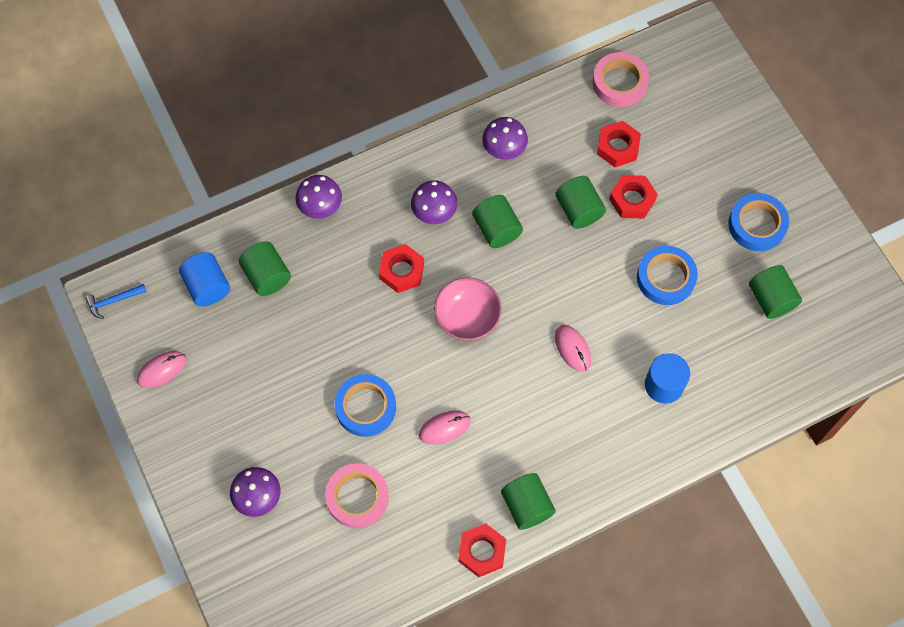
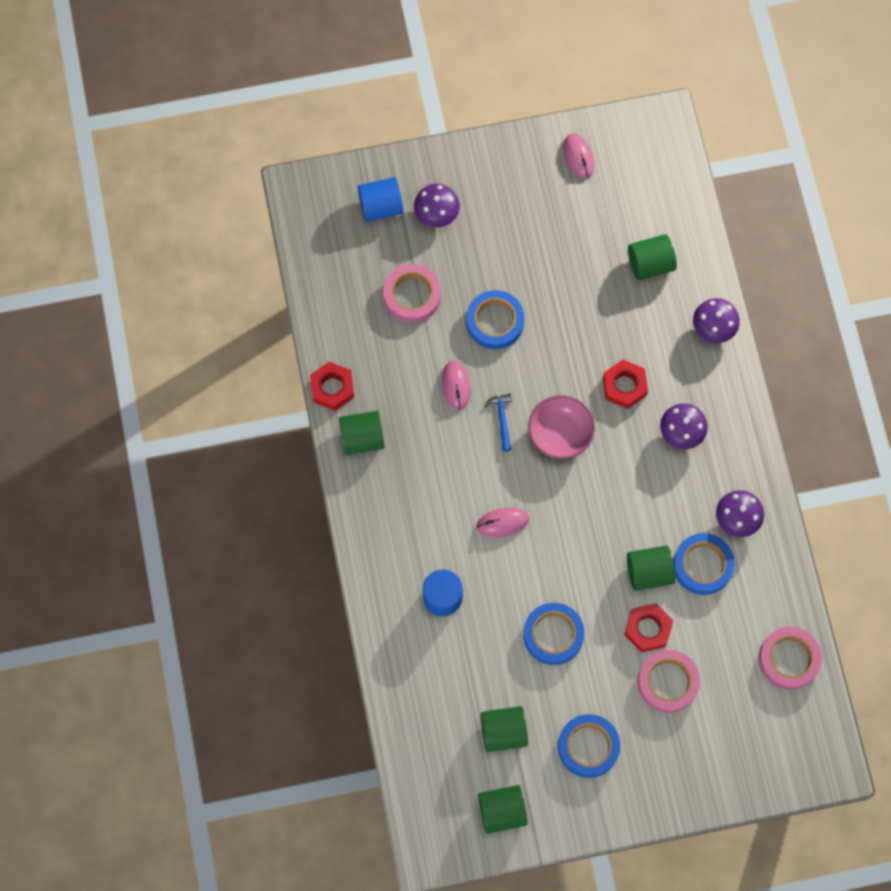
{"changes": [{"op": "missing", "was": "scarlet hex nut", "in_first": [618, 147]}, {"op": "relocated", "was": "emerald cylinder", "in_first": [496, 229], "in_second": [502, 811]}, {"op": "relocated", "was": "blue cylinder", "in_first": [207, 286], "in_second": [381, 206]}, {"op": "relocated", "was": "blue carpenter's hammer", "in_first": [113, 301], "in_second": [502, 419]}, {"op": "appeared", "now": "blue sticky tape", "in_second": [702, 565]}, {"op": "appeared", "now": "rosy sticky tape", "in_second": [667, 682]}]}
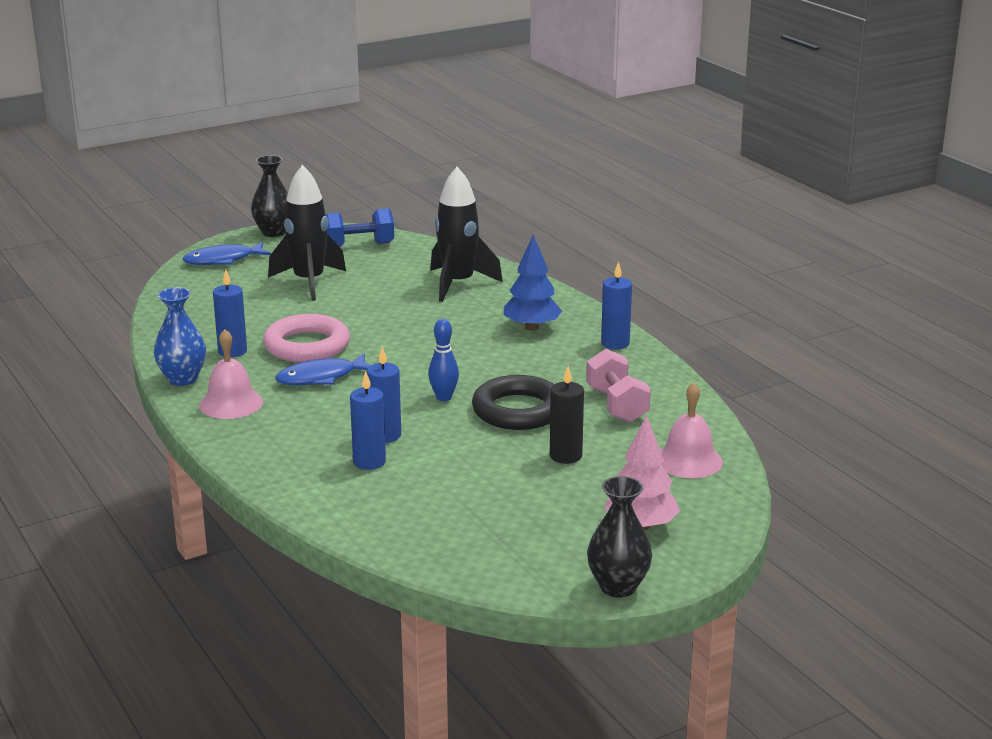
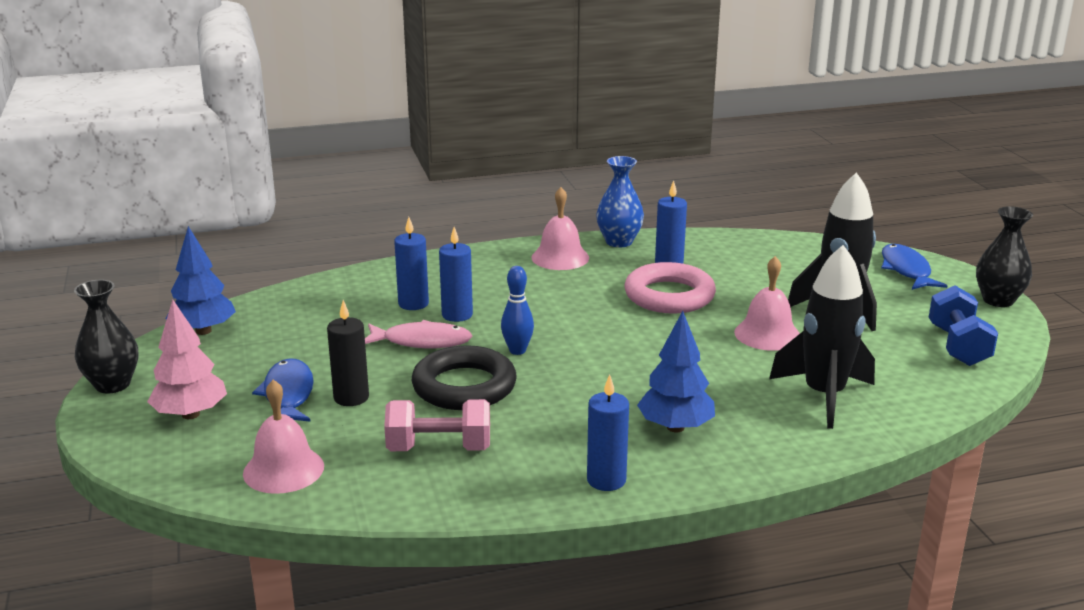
{"changes": [{"op": "relocated", "was": "blue toy fish", "in_first": [321, 377], "in_second": [288, 395]}, {"op": "appeared", "now": "blue tree", "in_second": [203, 331]}, {"op": "appeared", "now": "rosy school bell", "in_second": [767, 334]}, {"op": "appeared", "now": "rosy toy fish", "in_second": [422, 341]}]}
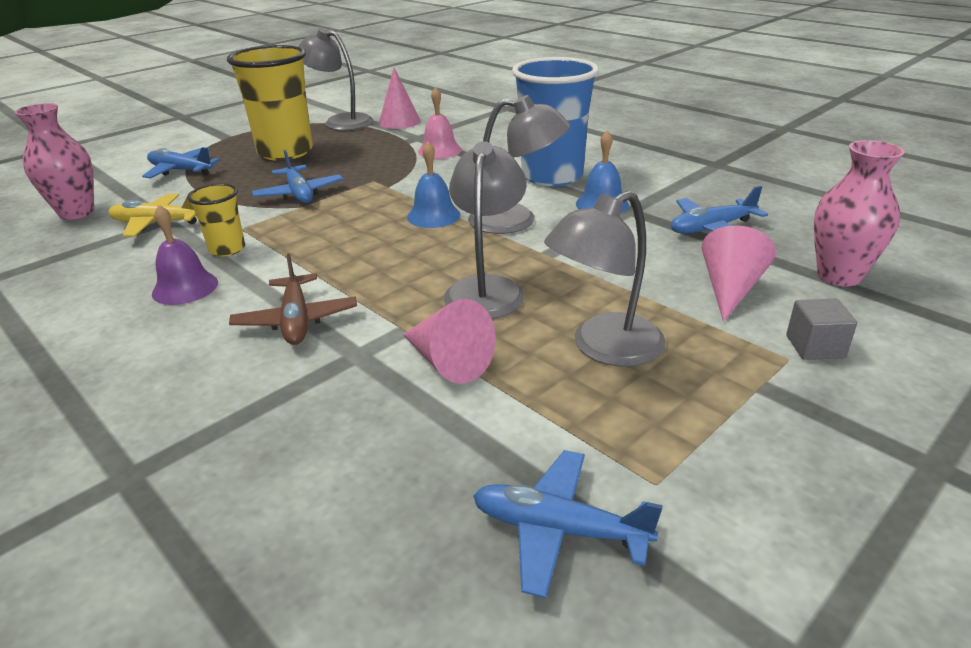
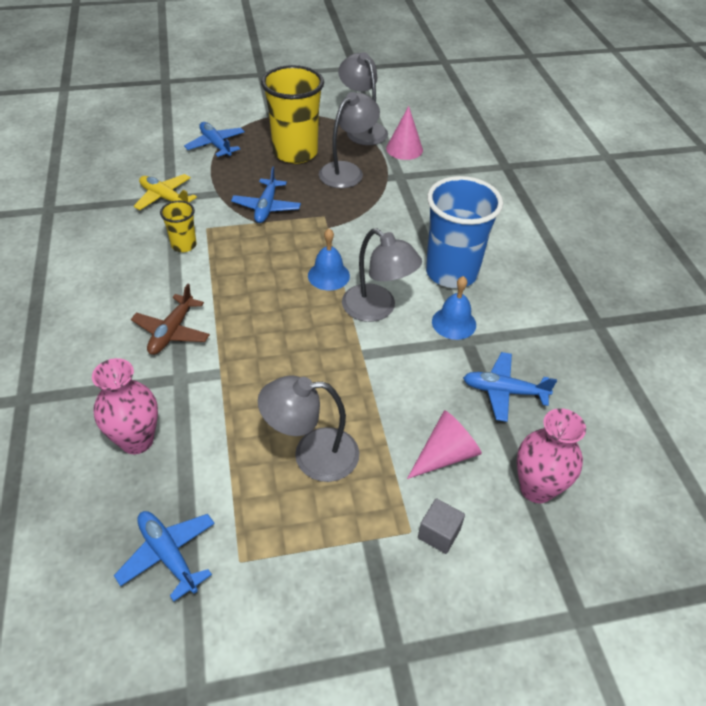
{"changes": [{"op": "missing", "was": "rosy school bell", "in_first": [439, 150]}, {"op": "relocated", "was": "rosy tall vase", "in_first": [77, 212], "in_second": [137, 440]}, {"op": "relocated", "was": "ash-grey reading lamp", "in_first": [487, 288], "in_second": [347, 171]}, {"op": "missing", "was": "violet school bell", "in_first": [185, 288]}, {"op": "missing", "was": "rosy solid cone", "in_first": [448, 362]}]}
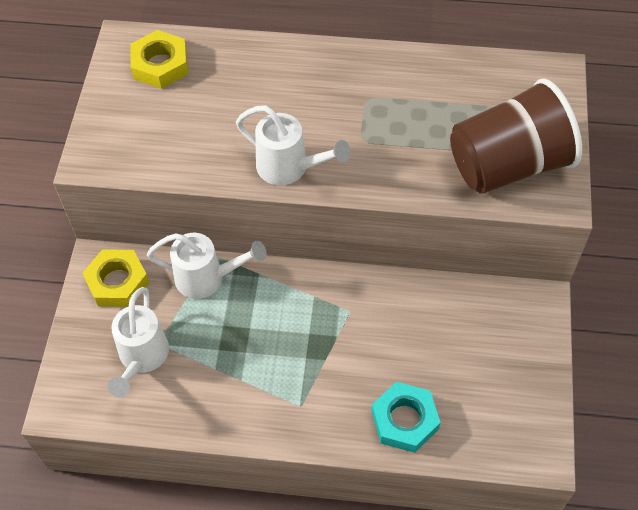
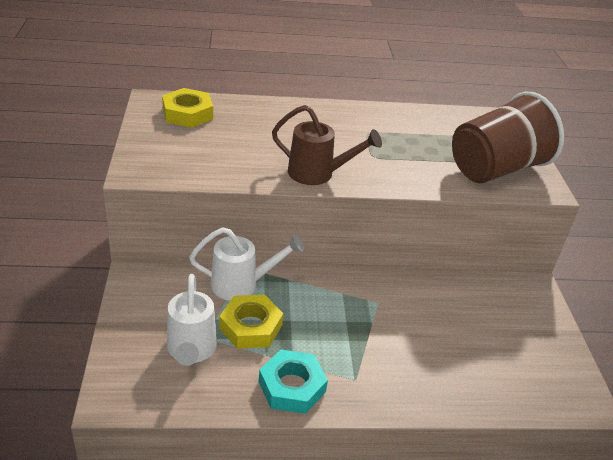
{"changes": [{"op": "colour", "was": "white sprinkling can", "now": "russet sprinkling can", "in_first": [289, 168], "in_second": [317, 174]}, {"op": "relocated", "was": "bright yellow hex nut", "in_first": [117, 282], "in_second": [250, 327]}, {"op": "relocated", "was": "teal hex nut", "in_first": [404, 420], "in_second": [292, 387]}]}
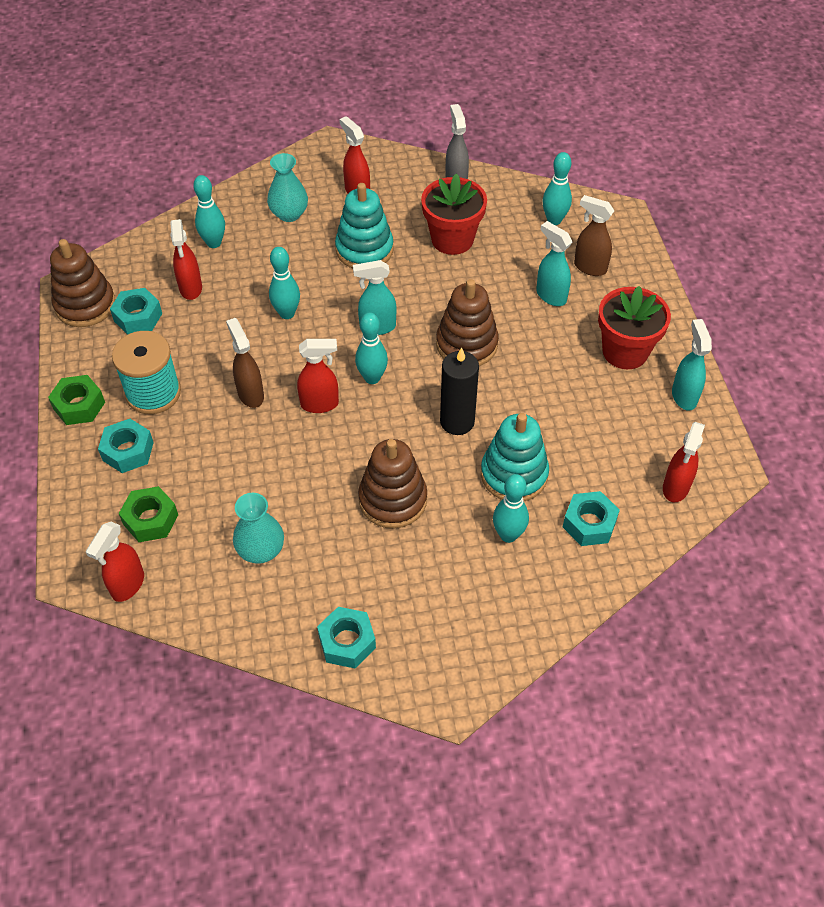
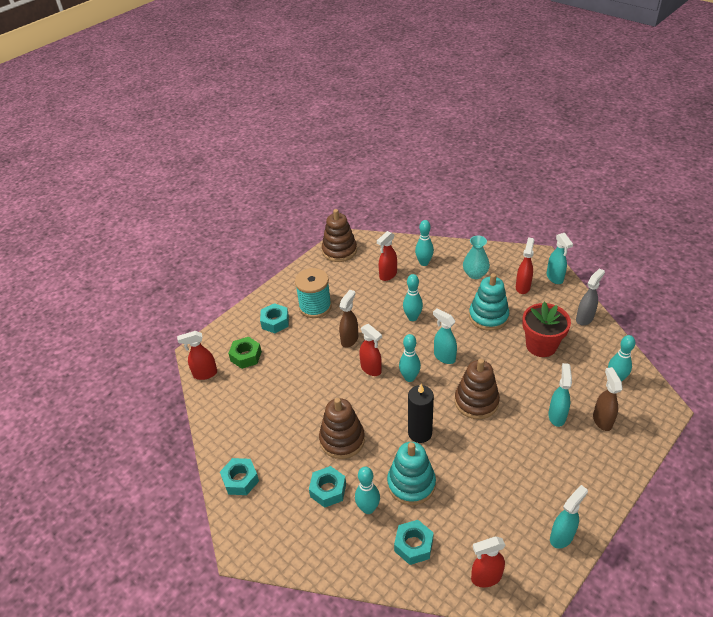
{"changes": [{"op": "missing", "was": "scarlet potted plant", "in_first": [625, 351]}, {"op": "relocated", "was": "teal hex nut", "in_first": [138, 317], "in_second": [328, 490]}, {"op": "missing", "was": "emerald hex nut", "in_first": [79, 405]}, {"op": "missing", "was": "teal tall vase", "in_first": [261, 550]}, {"op": "appeared", "now": "teal spray bottle", "in_second": [555, 278]}]}
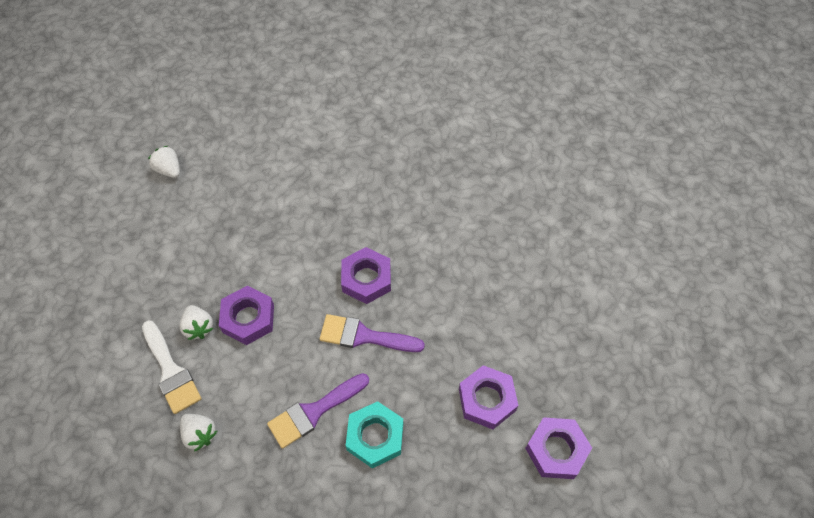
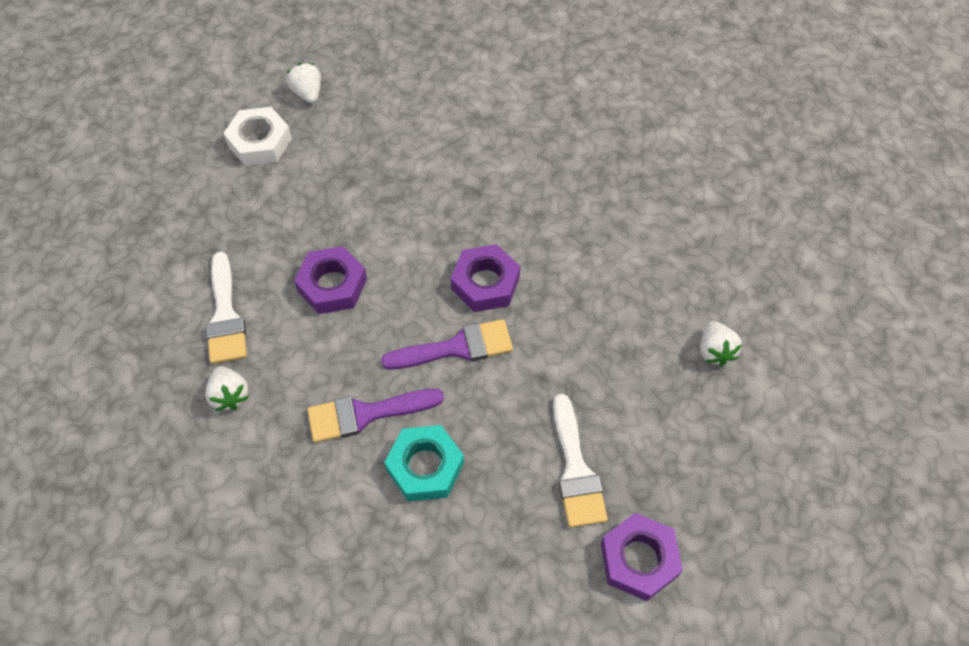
{"changes": [{"op": "relocated", "was": "white toy strawberry", "in_first": [199, 327], "in_second": [714, 351]}, {"op": "spun", "was": "violet brush", "in_first": [364, 336], "in_second": [457, 347], "clockwise": 135}, {"op": "exchanged", "was": "violet hex nut", "now": "white brush", "in_first": [487, 399], "in_second": [576, 470]}, {"op": "appeared", "now": "white hex nut", "in_second": [260, 142]}]}
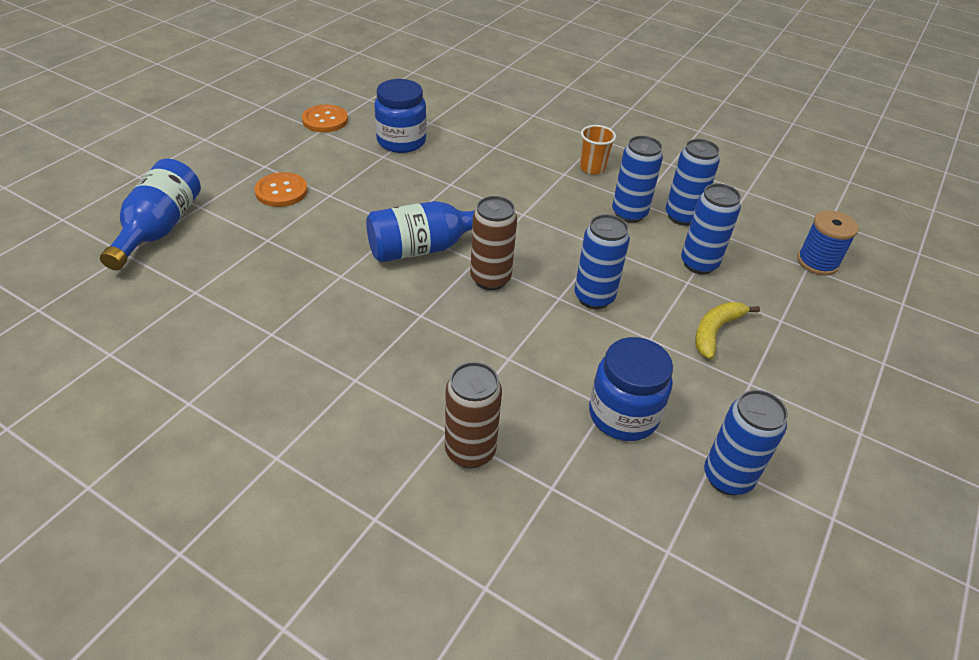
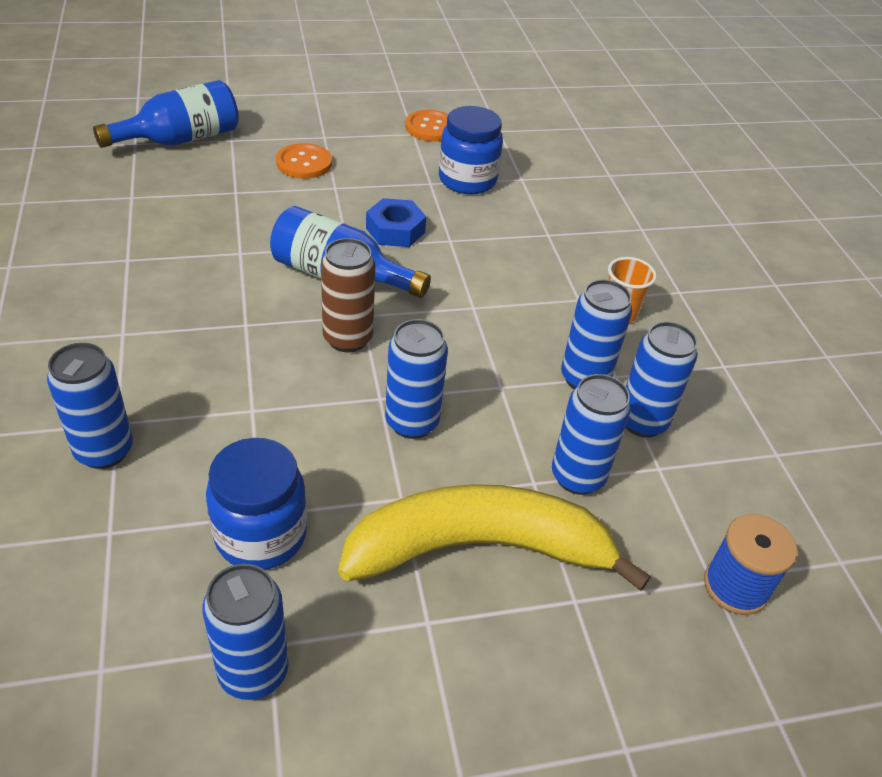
{"changes": [{"op": "size", "was": "bright yellow banana fruit", "in_first": [715, 332], "in_second": [478, 548], "ratio": 2.13}, {"op": "colour", "was": "russet soda can", "now": "blue soda can", "in_first": [470, 451], "in_second": [104, 451]}, {"op": "appeared", "now": "blue hex nut", "in_second": [395, 230]}]}
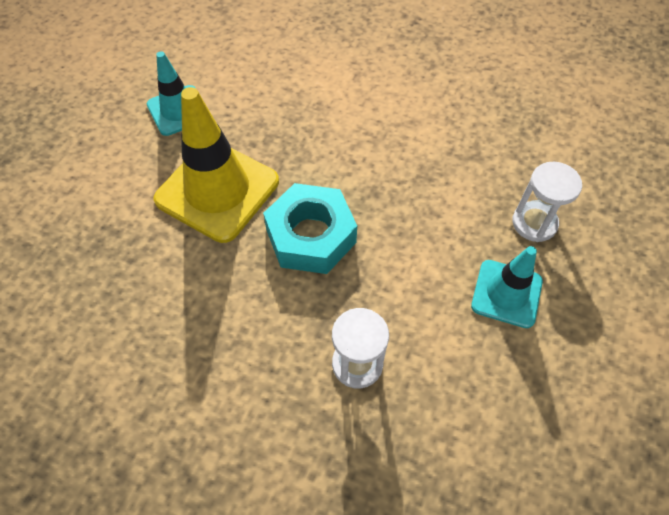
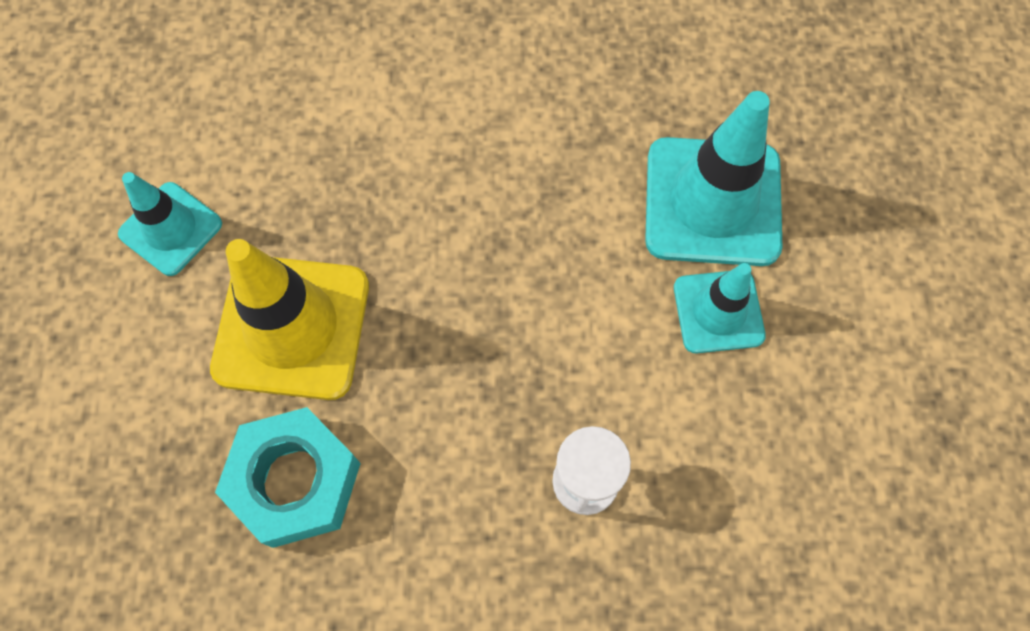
{"changes": [{"op": "exchanged", "was": "white sand timer", "now": "teal safety cone", "in_first": [534, 223], "in_second": [712, 202]}, {"op": "relocated", "was": "teal hex nut", "in_first": [311, 236], "in_second": [295, 481]}]}
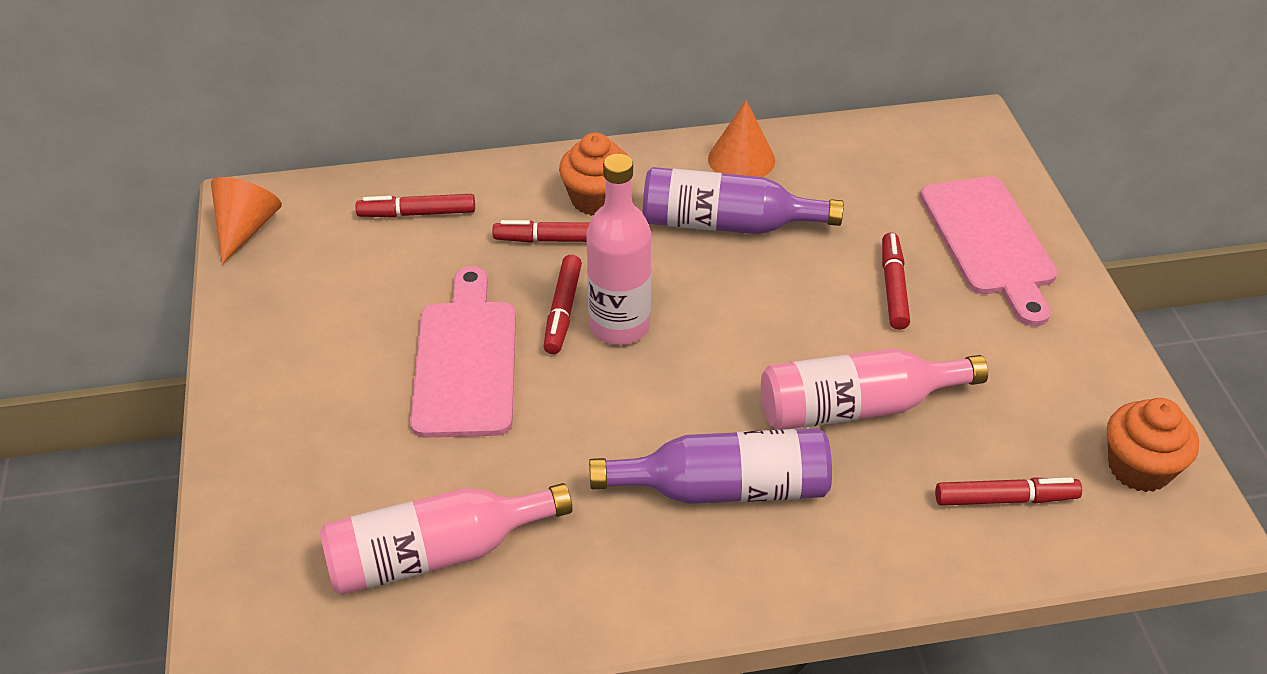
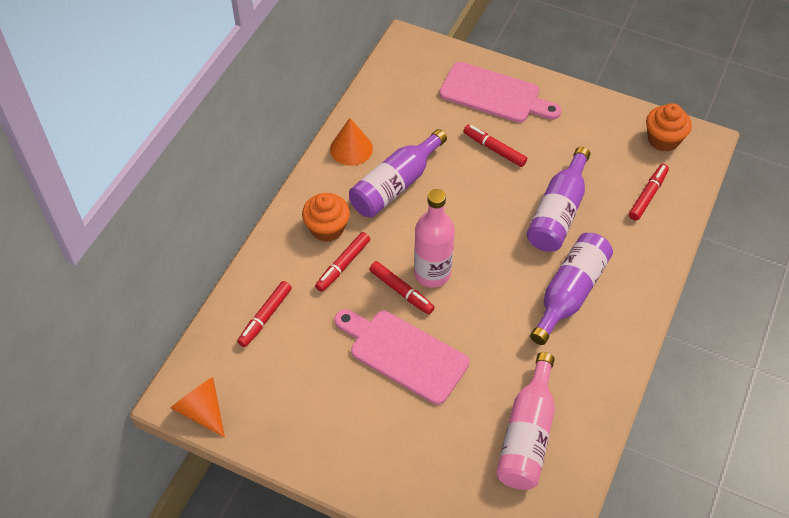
{"changes": [{"op": "colour", "was": "rosy flask", "now": "violet flask", "in_first": [856, 407], "in_second": [558, 212]}]}
